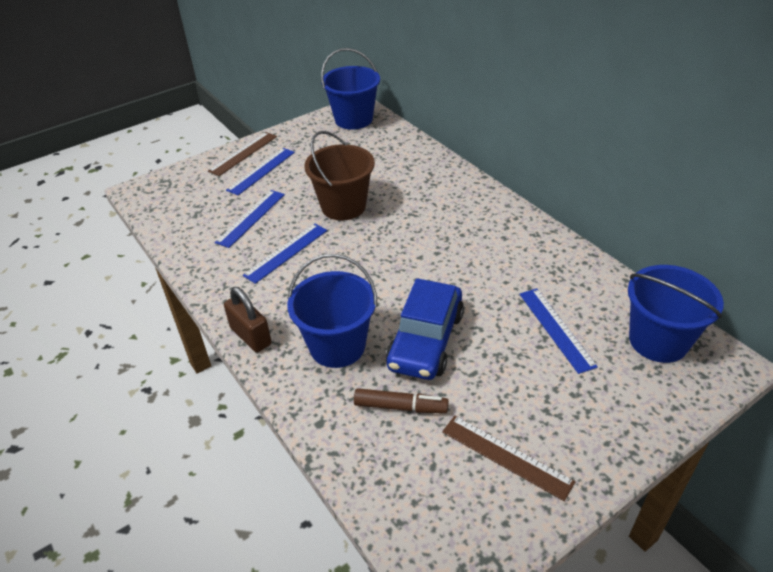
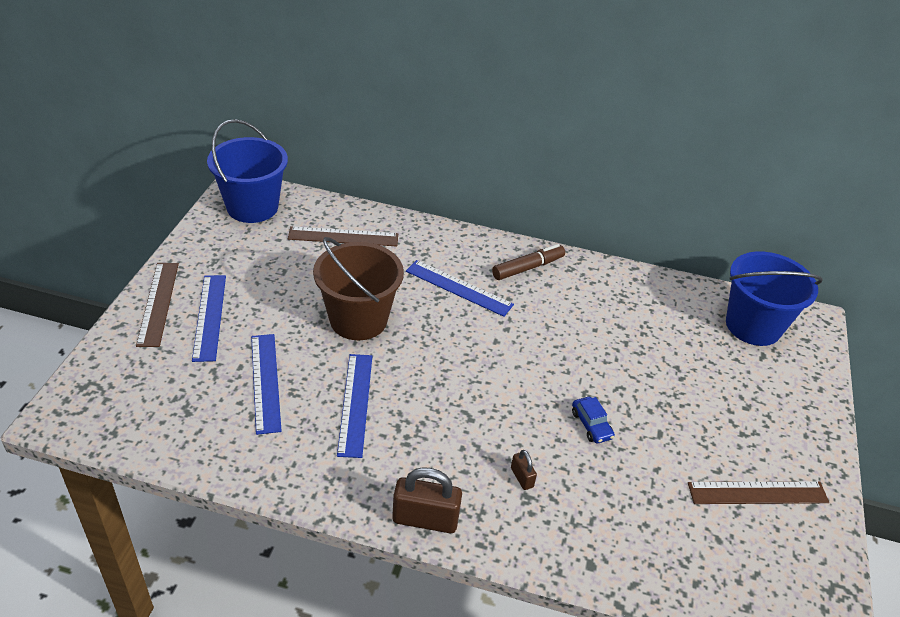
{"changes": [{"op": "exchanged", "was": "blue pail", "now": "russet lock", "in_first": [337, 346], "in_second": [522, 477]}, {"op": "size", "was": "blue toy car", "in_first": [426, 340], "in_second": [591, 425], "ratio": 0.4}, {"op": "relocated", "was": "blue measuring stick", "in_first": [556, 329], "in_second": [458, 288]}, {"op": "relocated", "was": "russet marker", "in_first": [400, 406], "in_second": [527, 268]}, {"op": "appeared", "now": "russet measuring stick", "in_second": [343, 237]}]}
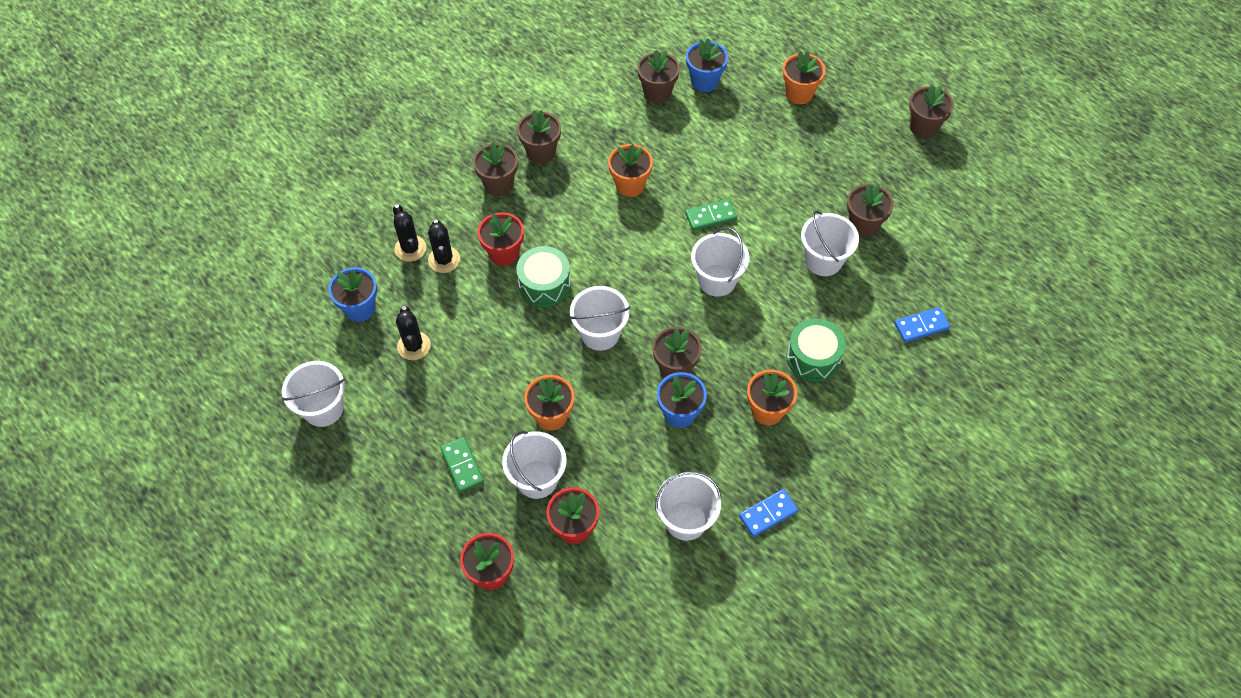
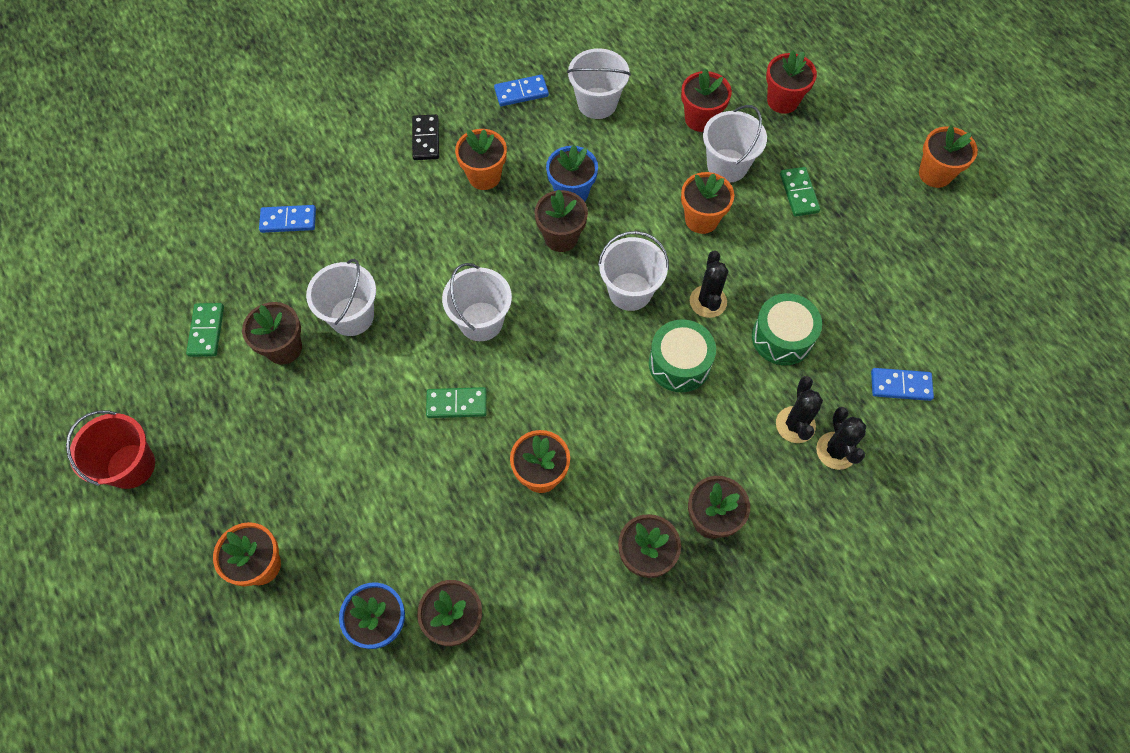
{"changes": [{"op": "exchanged", "was": "russet potted plant", "now": "scarlet pail", "in_first": [923, 127], "in_second": [131, 466]}, {"op": "missing", "was": "scarlet potted plant", "in_first": [504, 253]}, {"op": "exchanged", "was": "blue potted plant", "now": "blue domino", "in_first": [360, 308], "in_second": [900, 385]}, {"op": "relocated", "was": "jet-black cactus", "in_first": [414, 346], "in_second": [708, 301]}, {"op": "relocated", "was": "emerald drum", "in_first": [813, 357], "in_second": [782, 337]}, {"op": "missing", "was": "white pail", "in_first": [323, 408]}, {"op": "appeared", "now": "jet-black domino", "in_second": [425, 139]}, {"op": "appeared", "now": "bright orange potted plant", "in_second": [935, 174]}, {"op": "appeared", "now": "emerald domino", "in_second": [206, 331]}]}
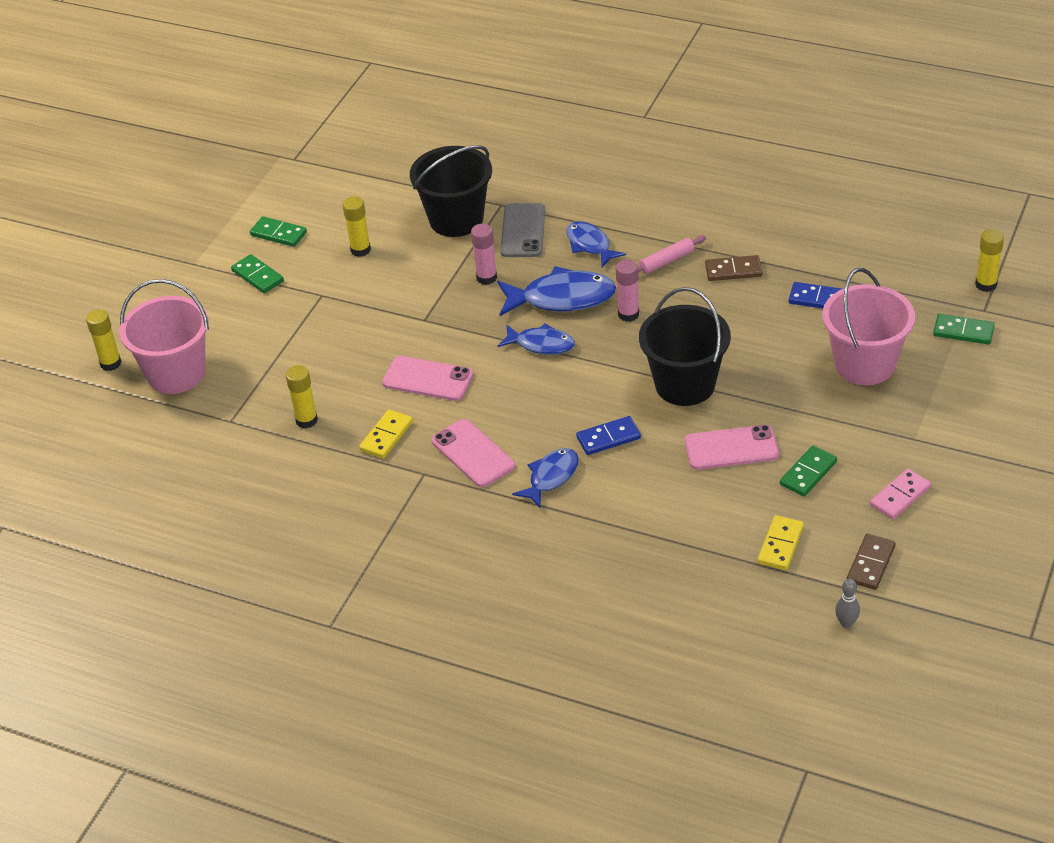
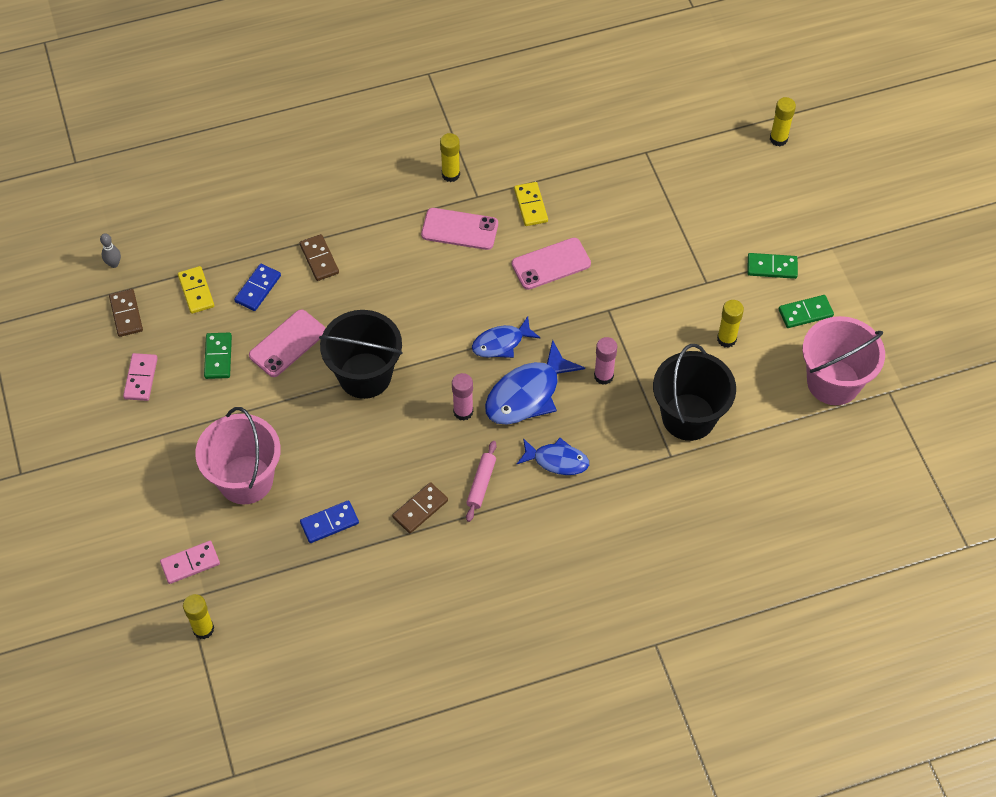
{"changes": [{"op": "missing", "was": "ash-grey smartphone", "in_first": [523, 231]}, {"op": "relocated", "was": "rosy pail", "in_first": [176, 373], "in_second": [833, 382]}, {"op": "colour", "was": "emerald domino", "now": "rosy domino", "in_first": [963, 331], "in_second": [190, 563]}, {"op": "relocated", "was": "bright yellow glue", "in_first": [306, 420], "in_second": [451, 174]}, {"op": "relocated", "was": "blue domino", "in_first": [608, 438], "in_second": [258, 289]}, {"op": "missing", "was": "blue toy fish", "in_first": [551, 477]}, {"op": "appeared", "now": "russet domino", "in_second": [319, 259]}]}
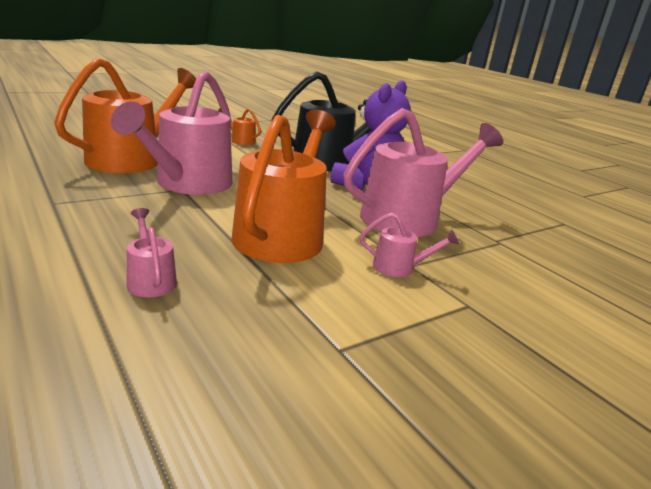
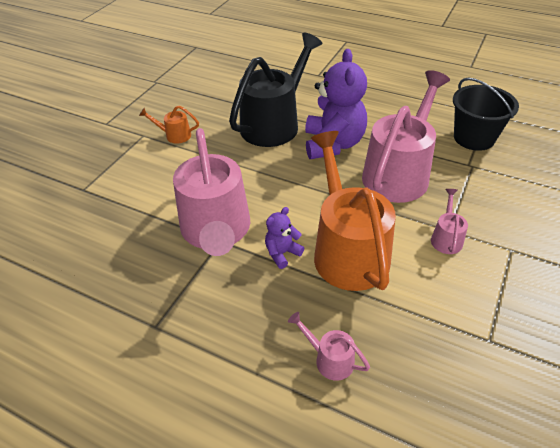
{"changes": [{"op": "missing", "was": "bright orange sprinkling can", "in_first": [132, 159]}, {"op": "spun", "was": "rosy sprinkling can", "in_first": [399, 268], "in_second": [446, 238], "clockwise": -60}, {"op": "appeared", "now": "jet-black pail", "in_second": [474, 138]}, {"op": "appeared", "now": "violet stuffed bear", "in_second": [282, 253]}]}
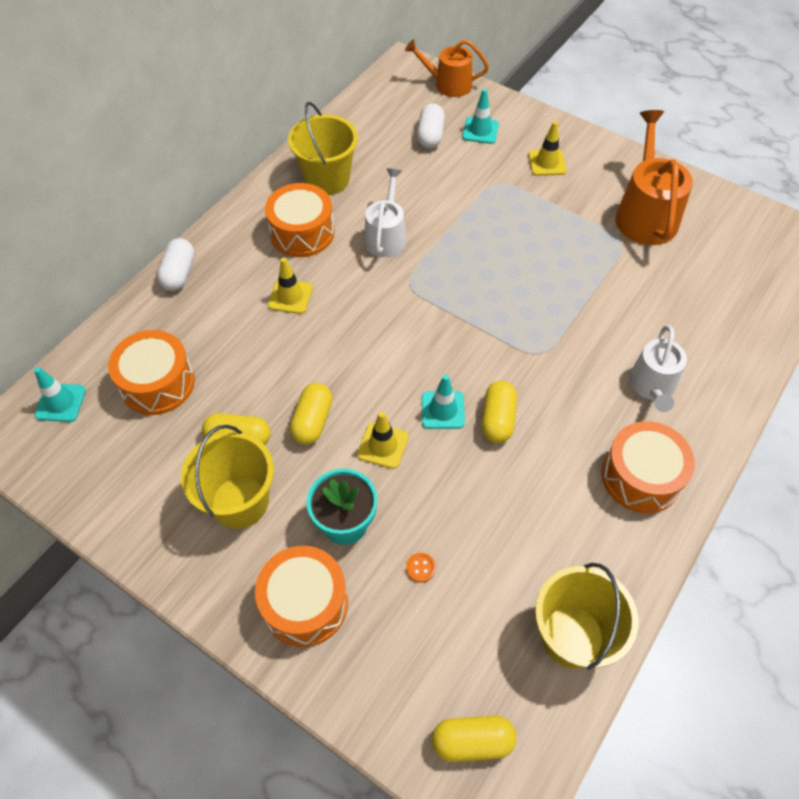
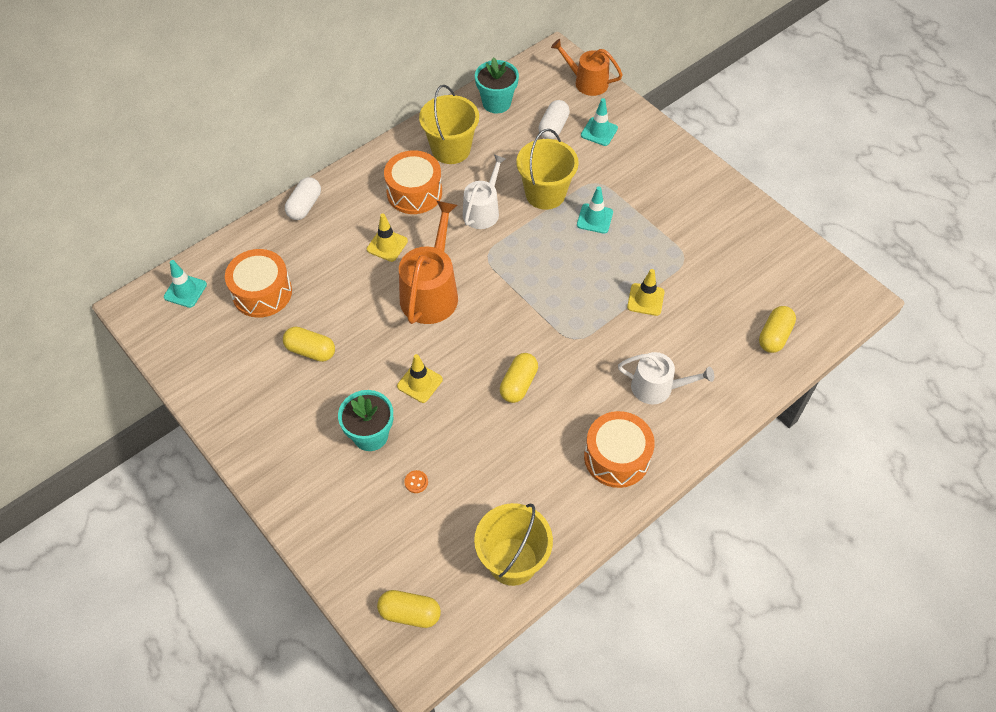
{"changes": [{"op": "relocated", "was": "bright orange sprinkling can", "in_first": [645, 214], "in_second": [431, 292]}, {"op": "relocated", "was": "bright yellow safety cone", "in_first": [547, 163], "in_second": [645, 299]}, {"op": "spun", "was": "white sprinkling can", "in_first": [652, 386], "in_second": [657, 387], "clockwise": -105}, {"op": "relocated", "was": "teal safety cone", "in_first": [443, 410], "in_second": [594, 218]}, {"op": "relocated", "was": "bright yellow capsule", "in_first": [312, 421], "in_second": [774, 336]}, {"op": "relocated", "was": "bright yellow pail", "in_first": [240, 502], "in_second": [545, 194]}, {"op": "missing", "was": "bright orange drum", "in_first": [305, 603]}, {"op": "appeared", "now": "teal potted plant", "in_second": [496, 103]}]}
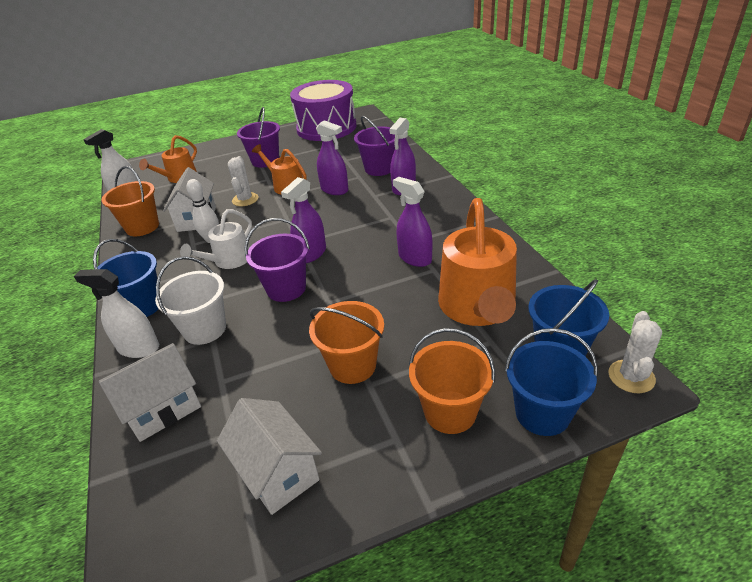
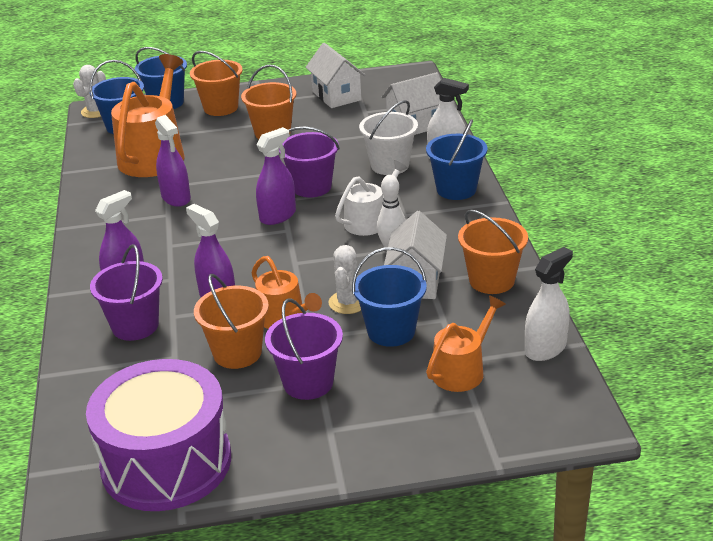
{"changes": [{"op": "appeared", "now": "blue pail", "in_second": [391, 331]}, {"op": "appeared", "now": "bright orange pail", "in_second": [237, 353]}]}
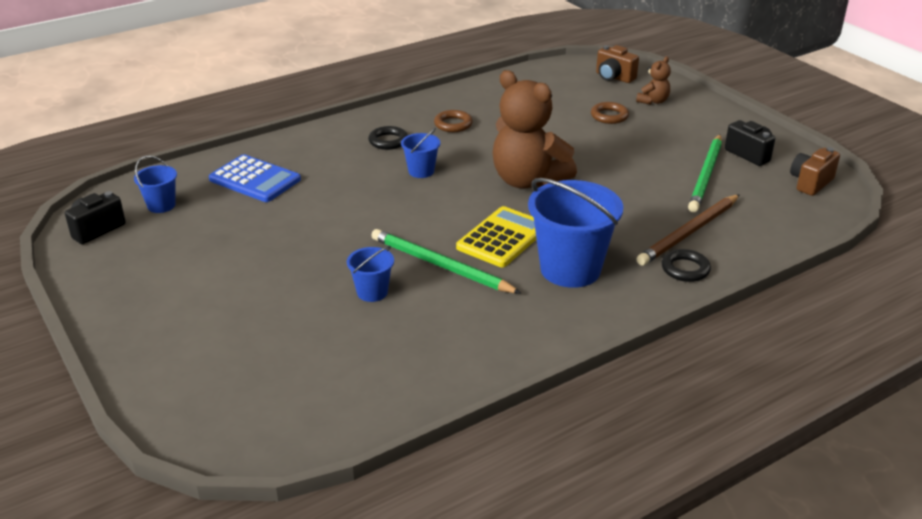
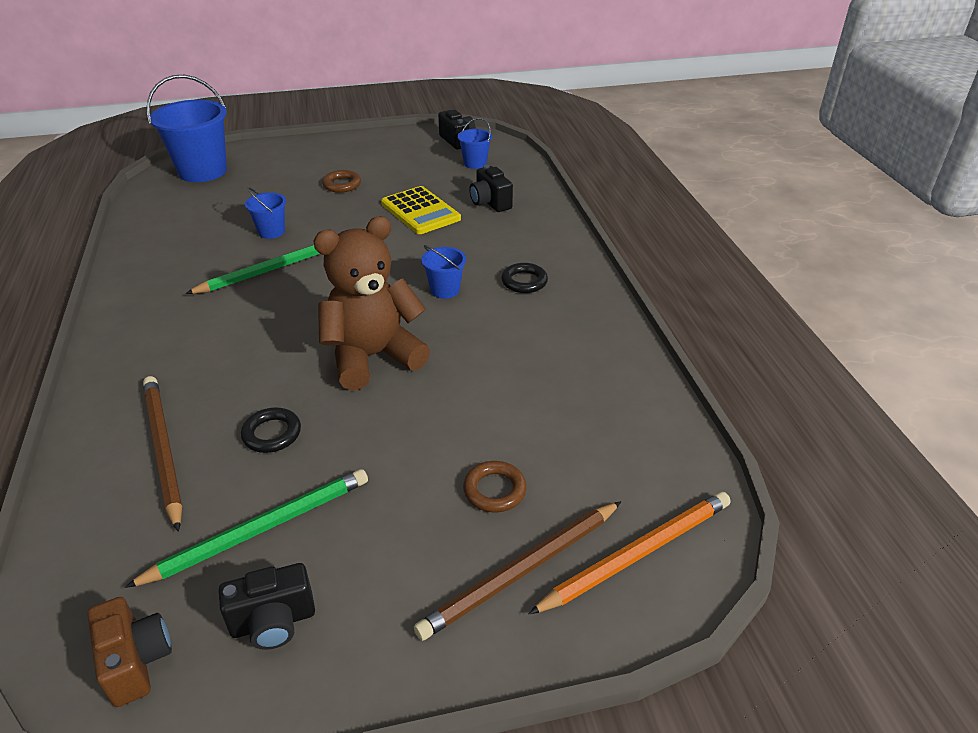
{"changes": [{"op": "exchanged", "was": "russet camera", "now": "bright orange wooden pencil", "in_first": [614, 77], "in_second": [637, 553]}, {"op": "exchanged", "was": "russet stuffed bear", "now": "russet wooden pencil", "in_first": [653, 101], "in_second": [522, 571]}, {"op": "relocated", "was": "russet ring", "in_first": [453, 124], "in_second": [342, 184]}, {"op": "spun", "was": "emerald wooden pencil", "in_first": [706, 175], "in_second": [260, 529], "clockwise": 105}, {"op": "exchanged", "was": "blue calculator", "now": "jet-black camera", "in_first": [255, 180], "in_second": [490, 203]}, {"op": "relocated", "was": "blue pail", "in_first": [570, 269], "in_second": [203, 171]}, {"op": "relocated", "was": "bright yellow calculator", "in_first": [502, 238], "in_second": [420, 211]}, {"op": "relocated", "was": "jet-black ring", "in_first": [685, 269], "in_second": [272, 434]}]}
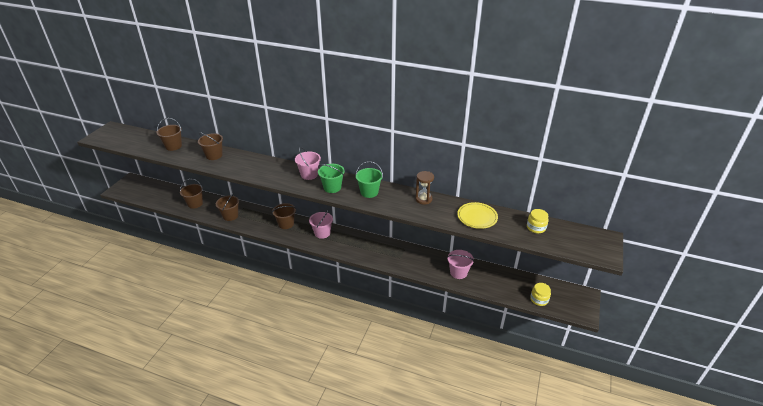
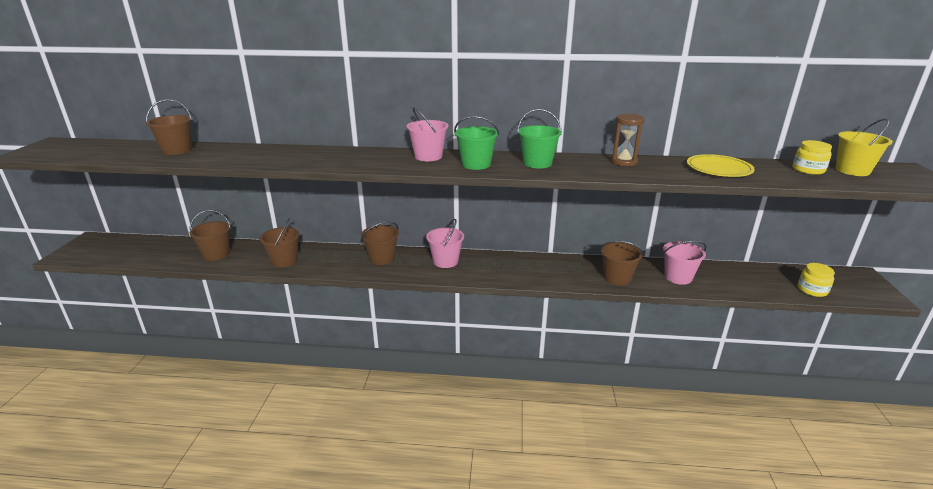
{"changes": [{"op": "relocated", "was": "russet pail", "in_first": [214, 155], "in_second": [617, 278]}, {"op": "appeared", "now": "bright yellow pail", "in_second": [852, 170]}]}
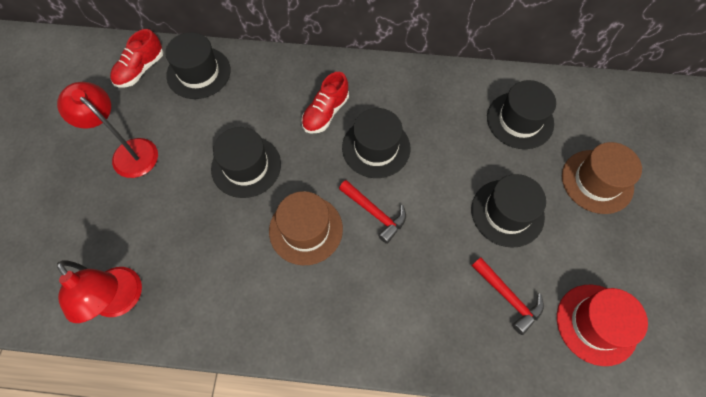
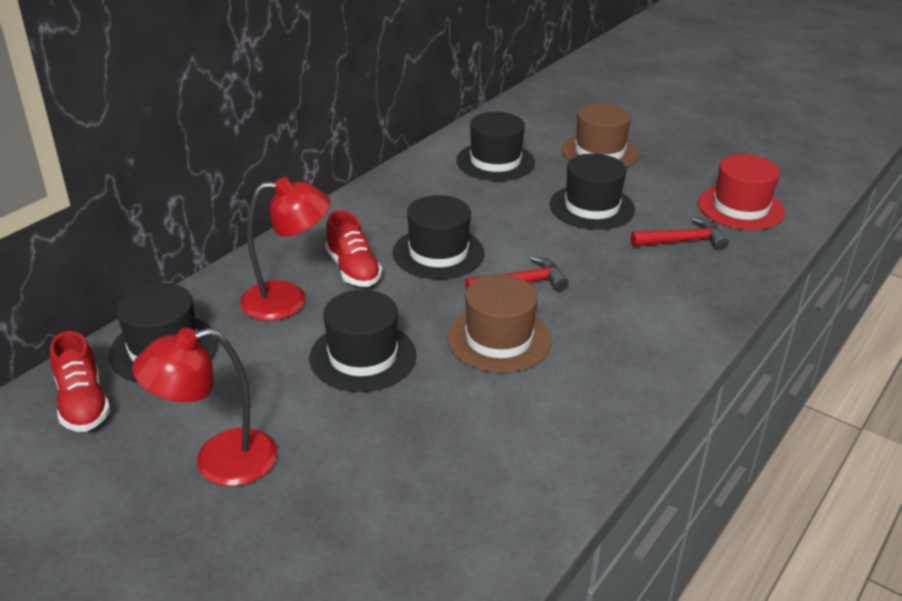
{"changes": [{"op": "relocated", "was": "scarlet reading lamp", "in_first": [122, 301], "in_second": [288, 300]}]}
